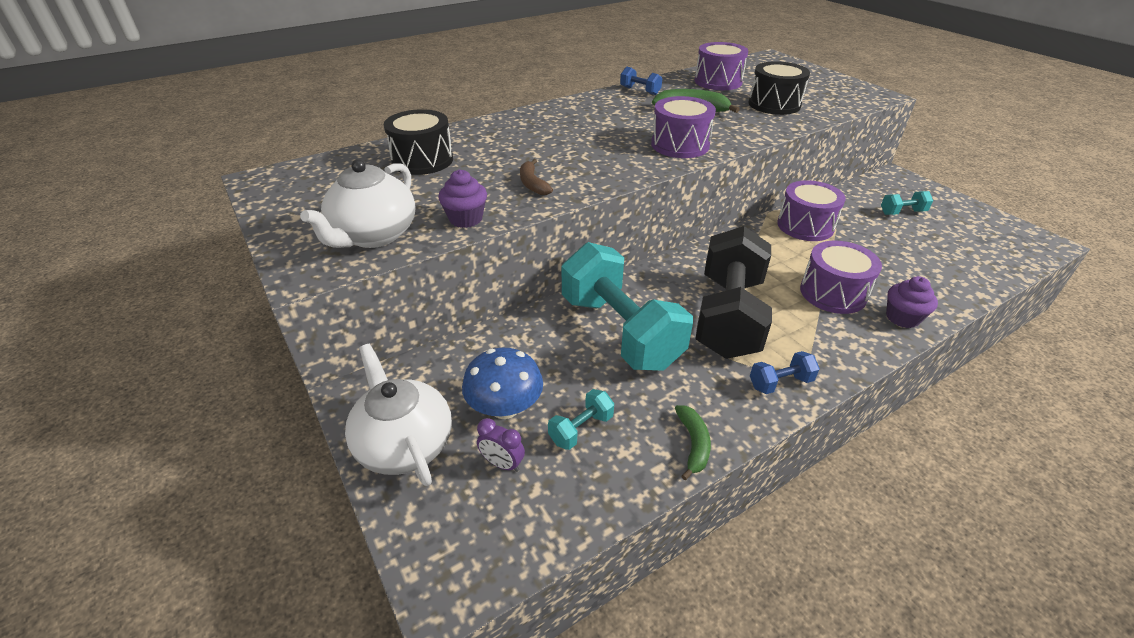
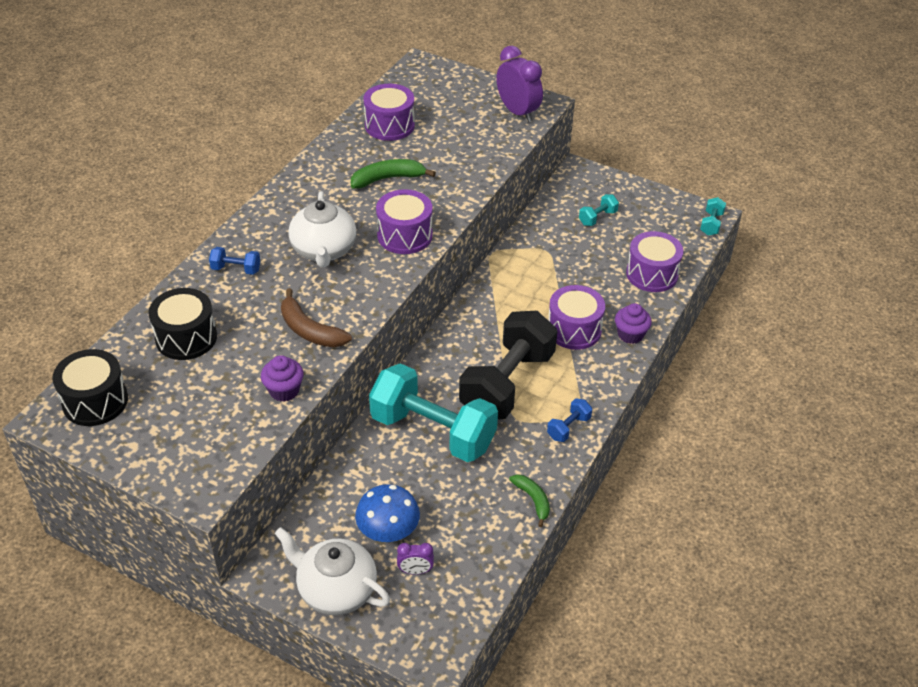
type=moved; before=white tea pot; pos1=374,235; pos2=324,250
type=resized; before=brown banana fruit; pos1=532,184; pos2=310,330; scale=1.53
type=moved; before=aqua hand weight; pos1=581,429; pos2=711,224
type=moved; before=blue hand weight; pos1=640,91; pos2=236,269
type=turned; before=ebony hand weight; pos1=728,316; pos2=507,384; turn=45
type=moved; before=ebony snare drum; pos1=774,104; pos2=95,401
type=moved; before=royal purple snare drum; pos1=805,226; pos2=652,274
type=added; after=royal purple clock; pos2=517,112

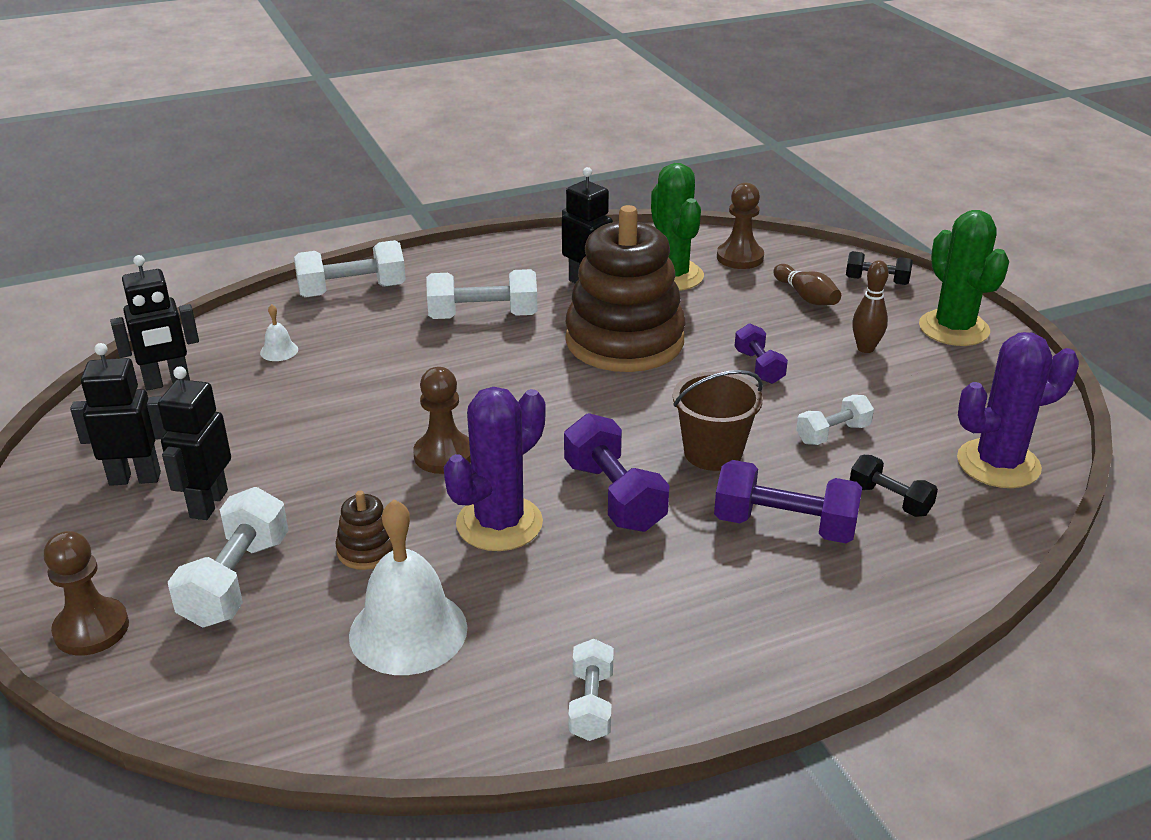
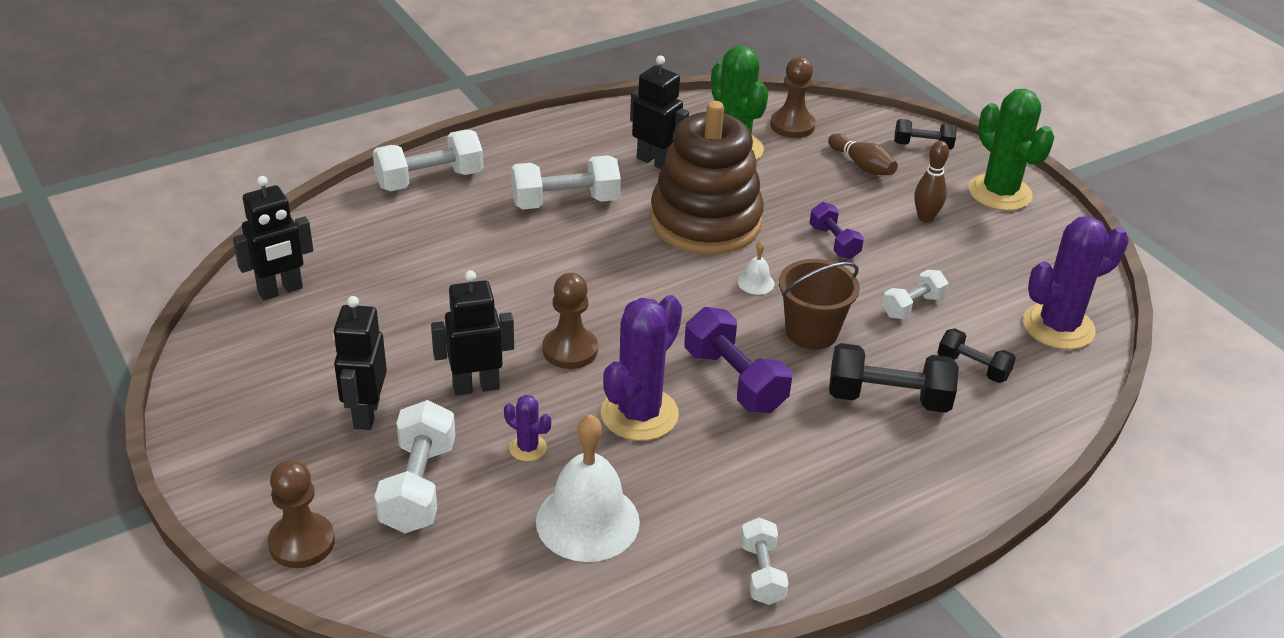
type=moved; before=ebony robot; pos1=135,478; pos2=476,386
type=moved; before=white hand bell; pos1=279,351; pos2=756,283
type=replaced; before=brown ring stacker; after=royal purple cactus; pos1=367,550; pos2=528,448
type=recoloured; before=royal purple hand weight; after=ebony hand weight; pos1=784,526; pos2=888,398

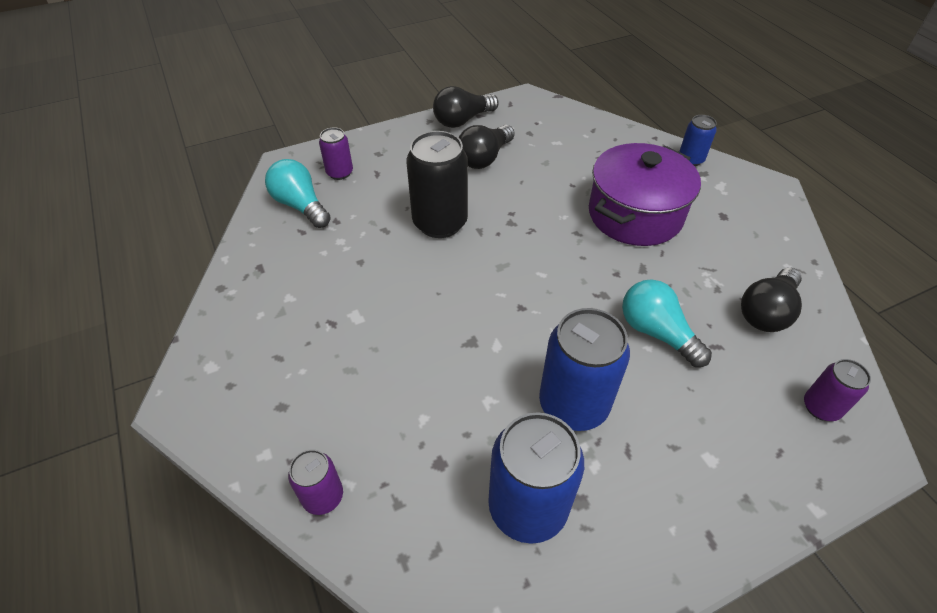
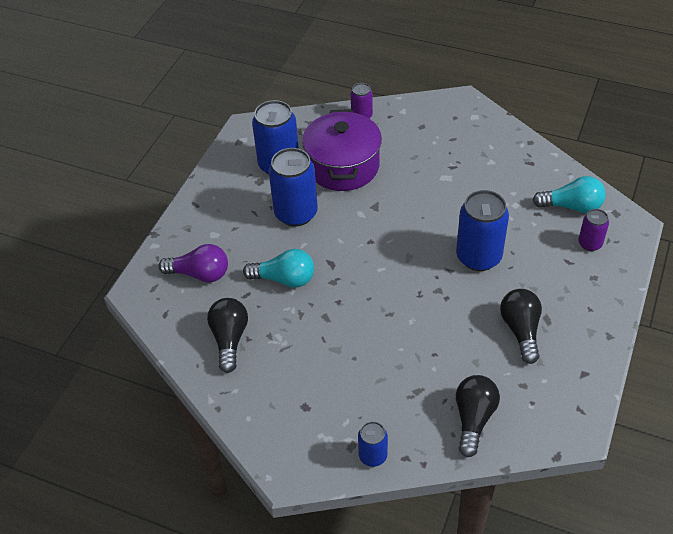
type=recoloured; before=ebony can; after=blue can; pos1=440,223; pos2=478,257
type=moved; before=ebony light bulb; pos1=463,120; pos2=473,419
type=moved; before=royal purple cooking pot; pos1=635,214; pos2=343,166
type=removed; before=royal purple can; pos1=821,407
type=added; after=royal purple light bulb; pos2=200,274

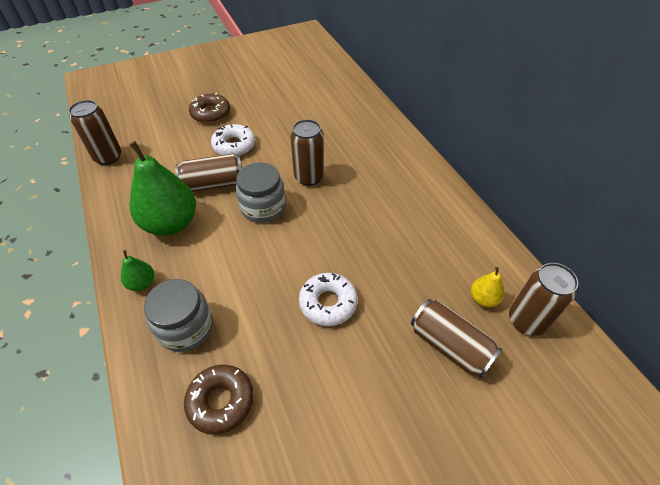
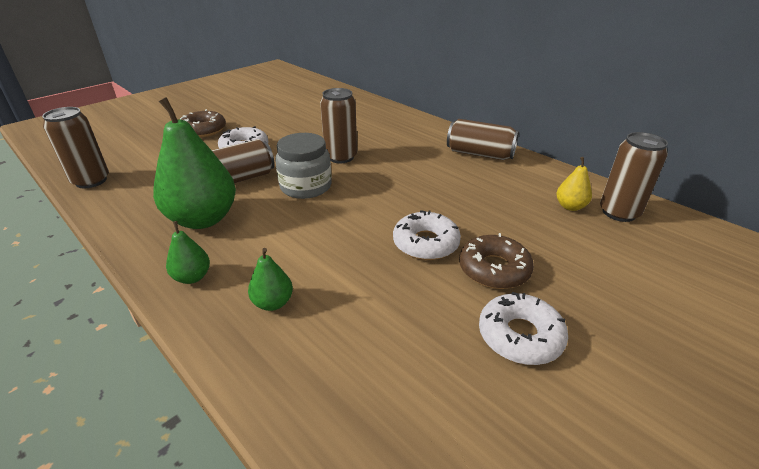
type=replaced; before=gray jam jar; after=leaf-green pear fruit; pos1=185,327; pos2=273,303
type=moved; before=brown glazed donut; pos1=221,401; pos2=494,269
type=moved; before=brown can; pos1=450,345; pos2=480,154
type=added; after=white glazed donut; pos2=520,336

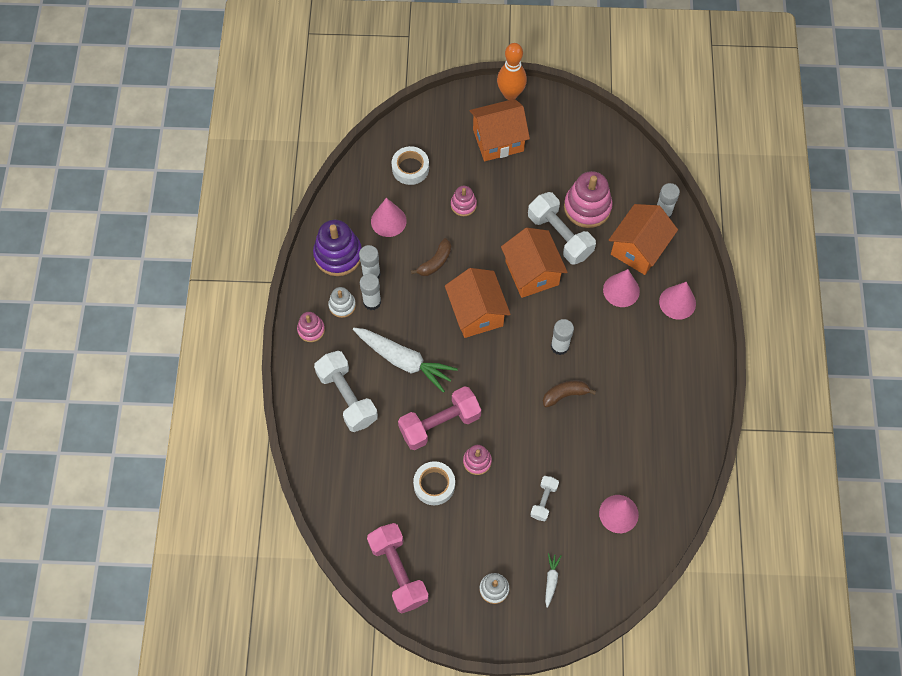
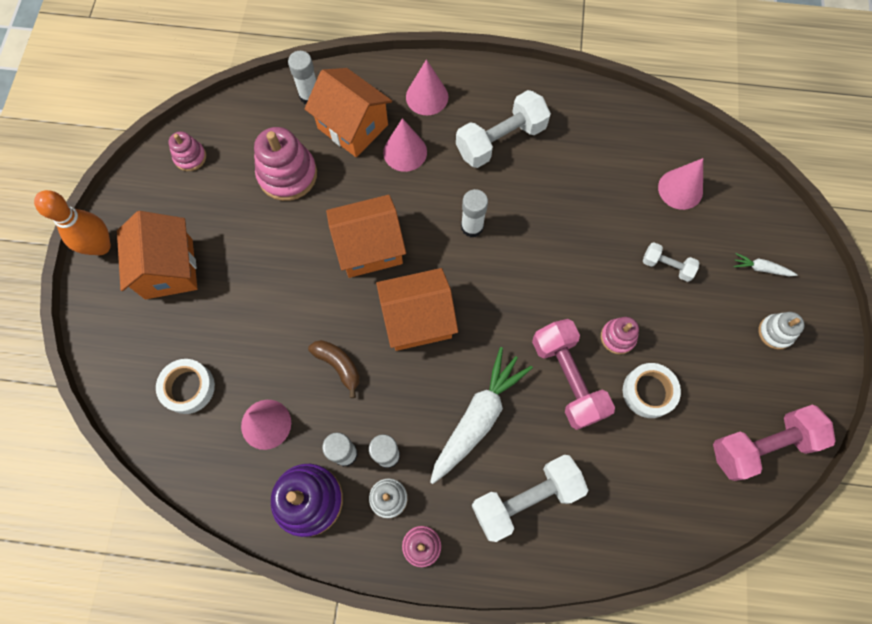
type=moved; before=rosy ring stacker; pos1=463,205; pos2=190,157
type=moved; before=white hand weight; pos1=559,236; pos2=500,140
type=removed; before=brown banana fruit; pos1=565,394

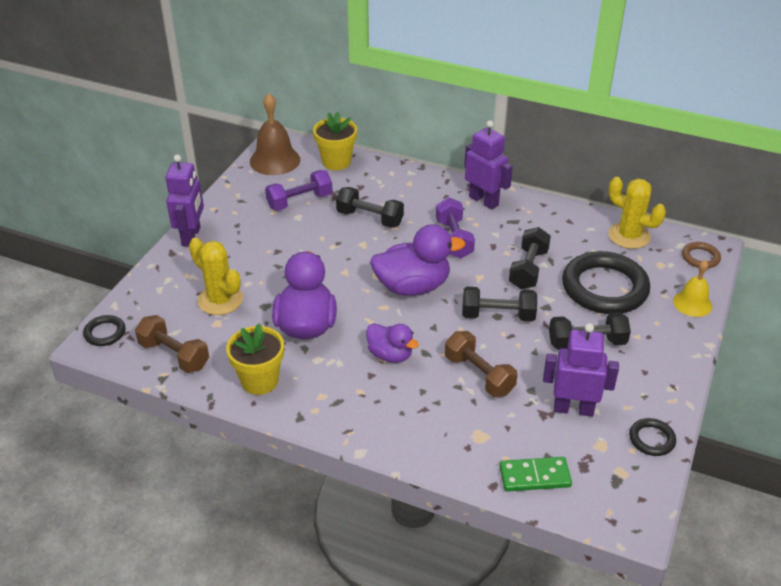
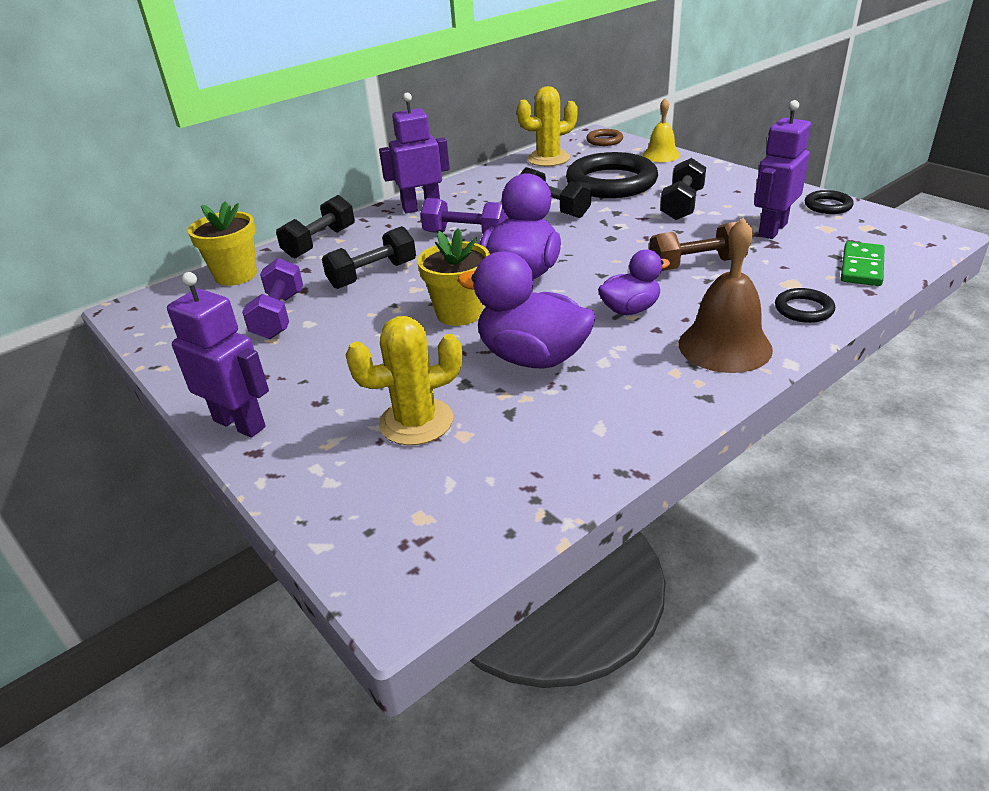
type=moved; before=ebony ring; pos1=105,333; pos2=803,309
type=removed; before=brown hand weight; pos1=174,355
type=moved; before=golden plant pot; pos1=259,381; pos2=459,313
type=moved; before=brown hand bell; pos1=275,160; pos2=724,346
type=moved; before=ebony hand weight; pos1=498,315; pos2=320,242

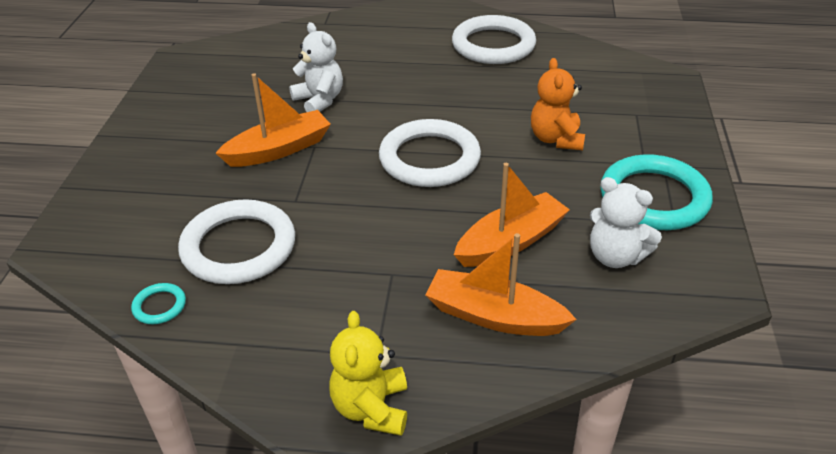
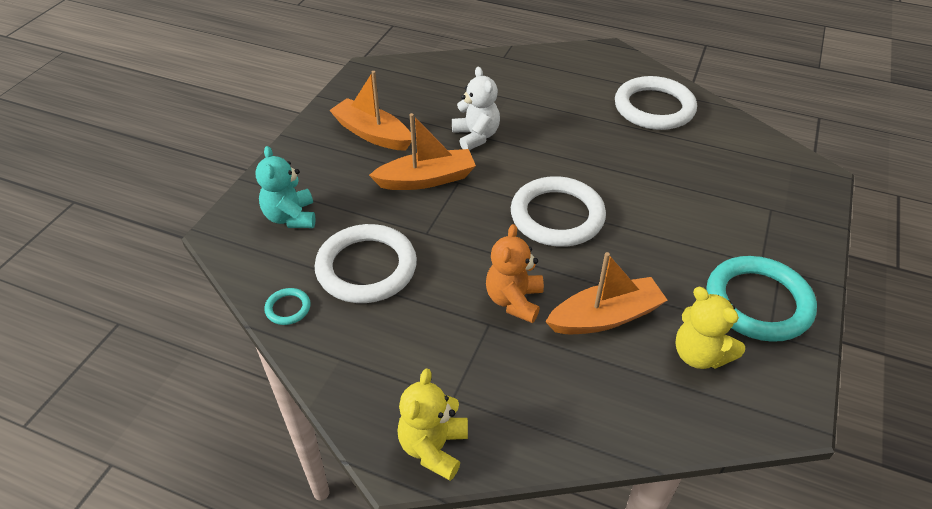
type=moved; before=orange boat; pos1=494,316; pos2=372,134
type=moved; before=orange stuffed bear; pos1=556,139; pos2=514,300
type=recoloured; before=white stuffed bear; after=golden stuffed bear; pos1=615,256; pos2=699,355
type=added; after=aqua stuffed bear; pos2=291,217

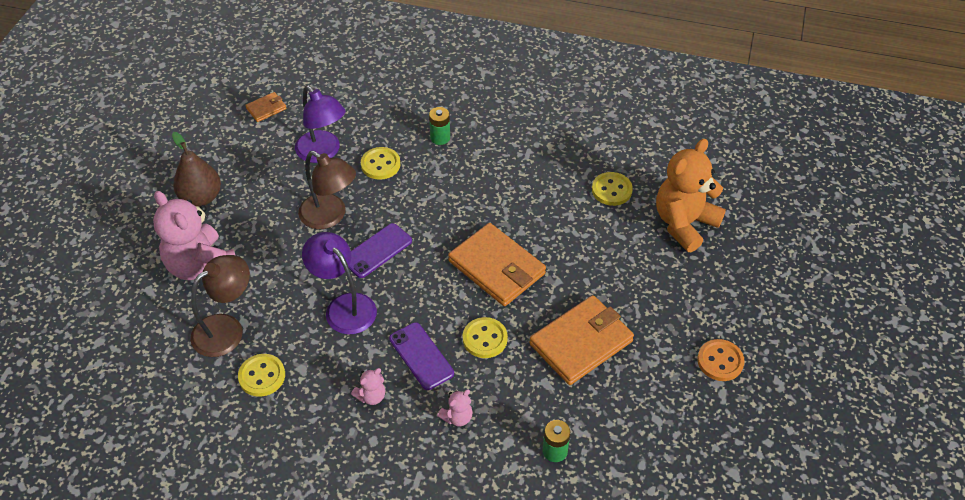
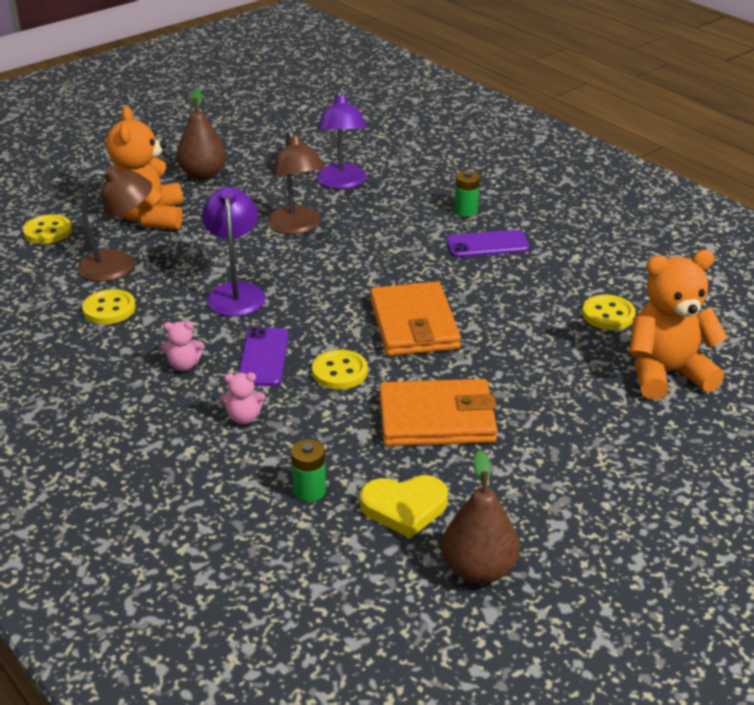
type=recoloured; before=rosy stuffed bear; after=orange stuffed bear; pos1=201,266; pos2=149,217
type=removed; before=orange billfold; pos1=266,108
type=moved; before=royal purple phone; pos1=377,251; pos2=487,245
type=moved; before=golden shirt button; pos1=380,164; pos2=48,231
type=removed; before=orange shirt button; pos1=720,361
type=added; after=golden heart; pos2=404,507
type=added; after=brown pear fruit; pos2=478,569

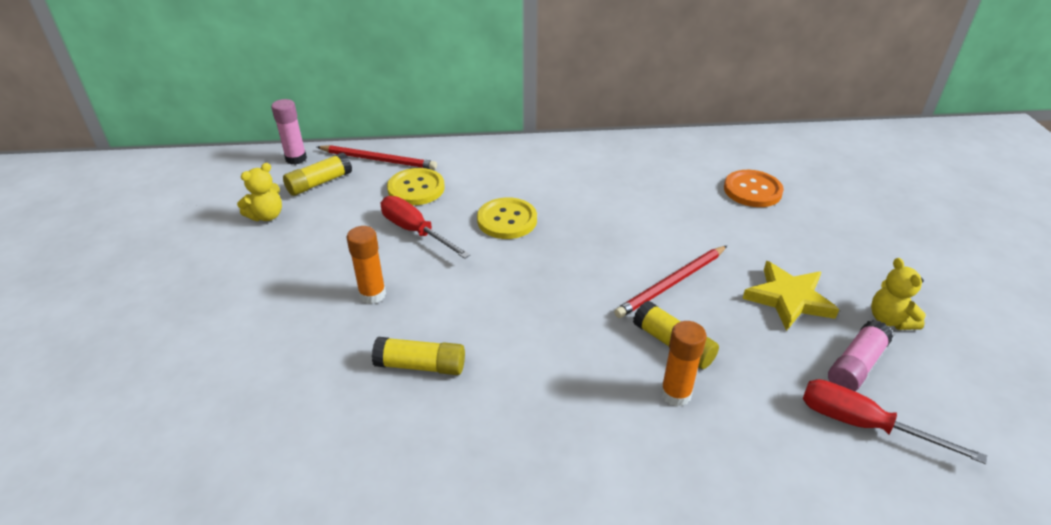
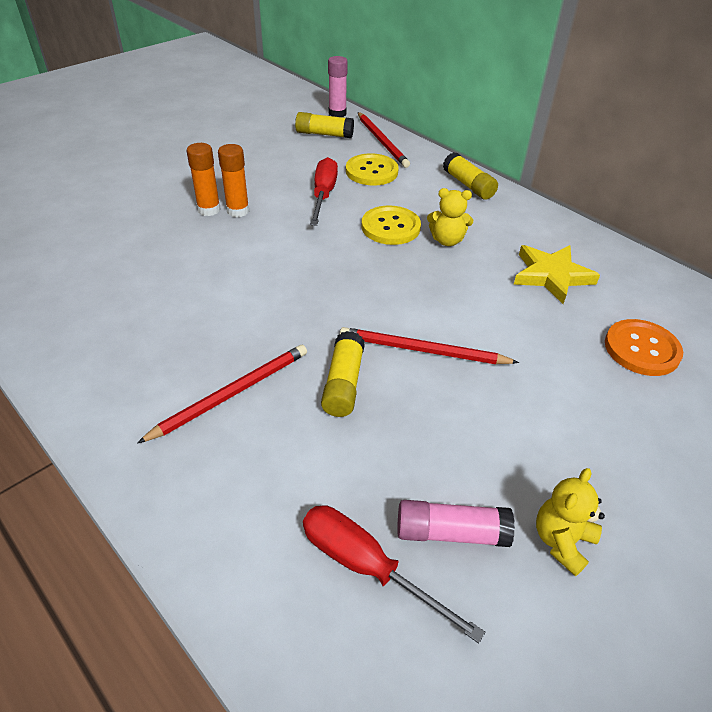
type=moved; before=golden stuffed bear; pos1=267,216; pos2=447,240
type=moved; before=golden glue stick; pos1=420,365; pos2=468,185
type=moved; before=orange glue stick; pos1=675,394; pos2=209,209
type=moved; before=golden five-pointed star; pos1=789,299; pos2=551,276
type=turned; before=scarlet hand screwdriver; pos1=862,424; pos2=366,566; turn=-45
type=added; after=scarlet lead pencil; pos2=232,394

